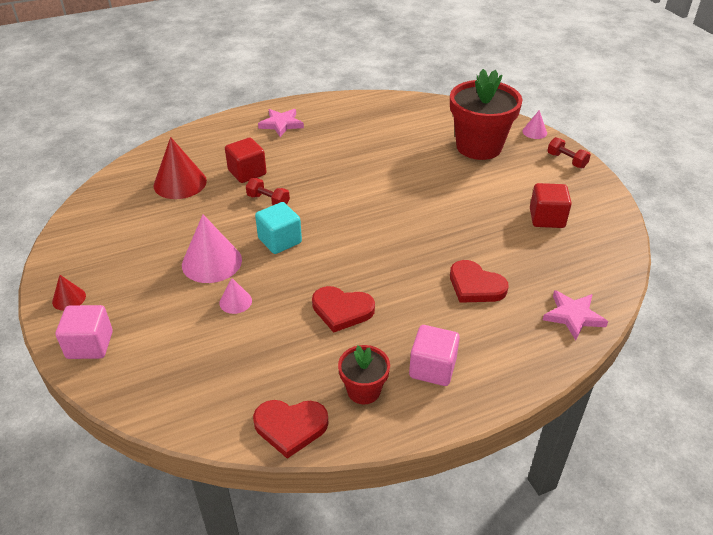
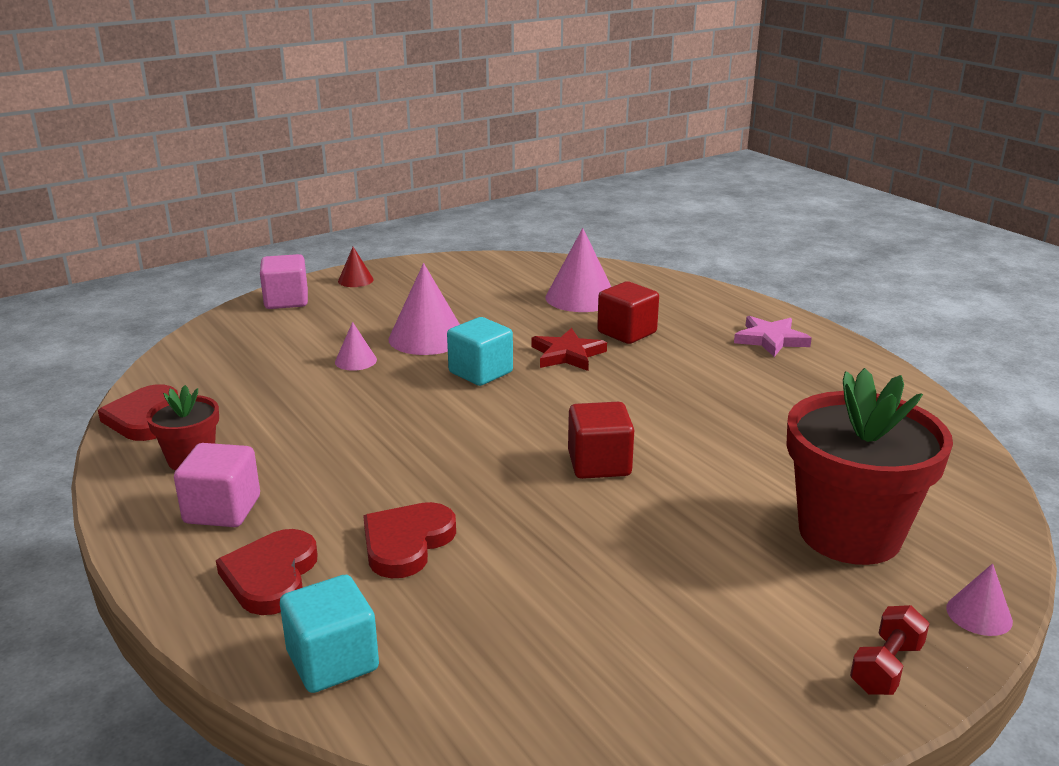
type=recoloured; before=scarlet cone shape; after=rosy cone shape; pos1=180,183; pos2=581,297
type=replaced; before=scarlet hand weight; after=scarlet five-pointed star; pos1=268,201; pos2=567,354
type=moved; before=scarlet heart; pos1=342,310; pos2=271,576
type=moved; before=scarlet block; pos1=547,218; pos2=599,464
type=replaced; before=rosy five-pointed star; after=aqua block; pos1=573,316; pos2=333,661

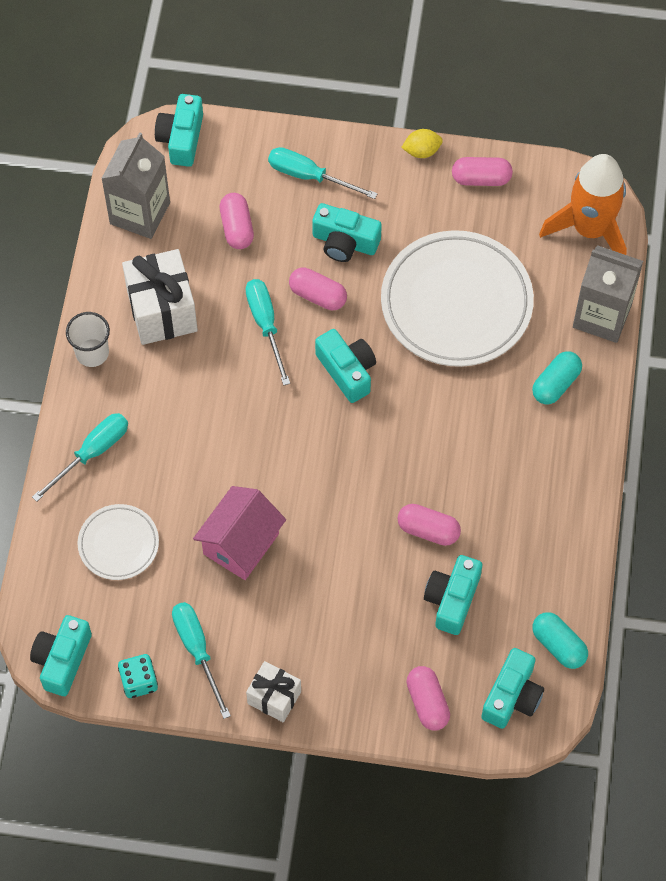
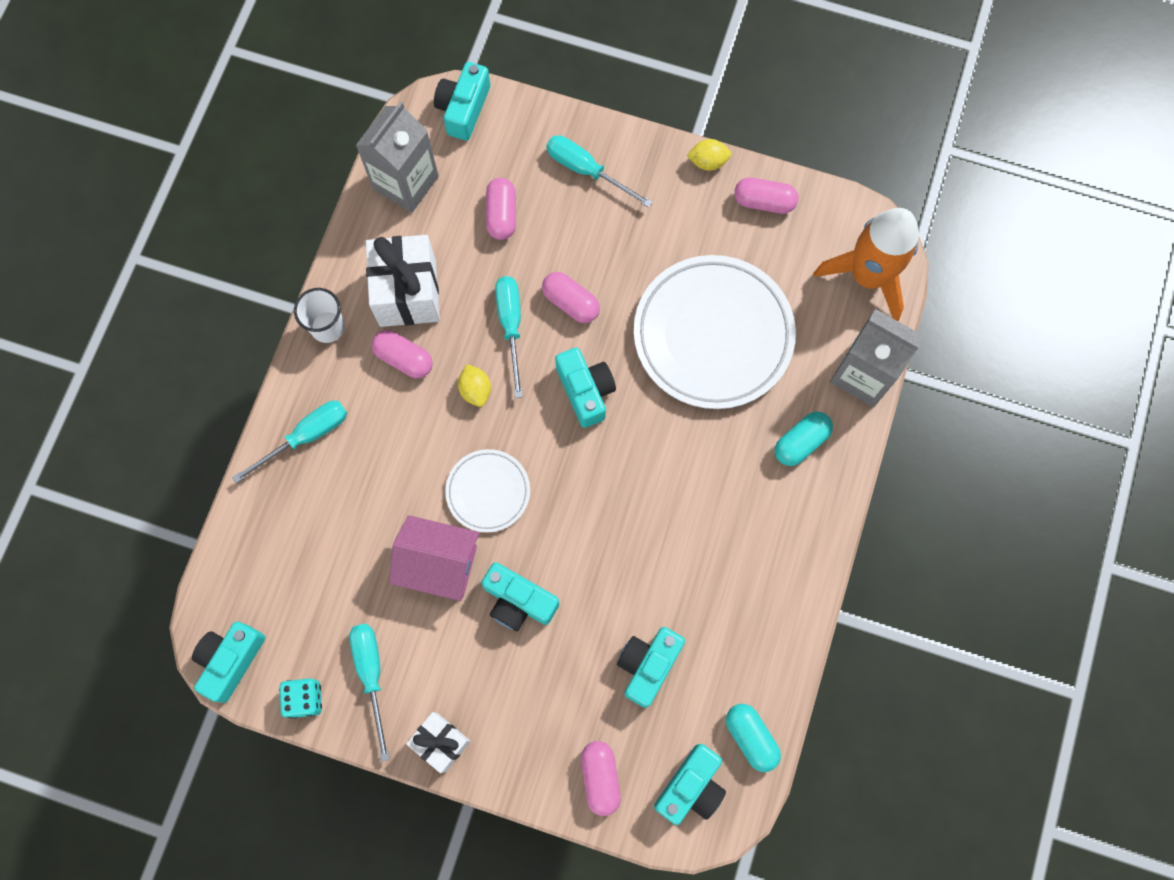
type=moved; before=white flat dish; pos1=118,544; pos2=488,492
type=turned; before=rosy cottage; pos1=241,544; pos2=439,564; turn=60
type=moved; before=aqua camera; pos1=345,242; pos2=518,601
type=moved; before=rosy pill shape; pos1=428,530; pos2=404,359
type=added; after=golden lemon; pos2=476,390

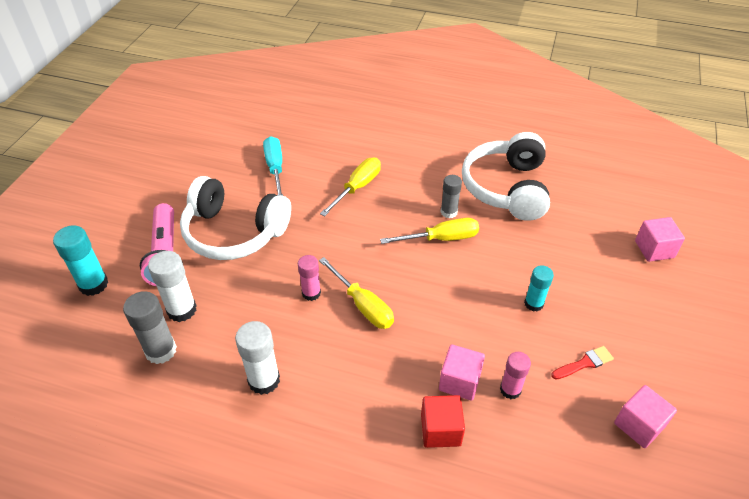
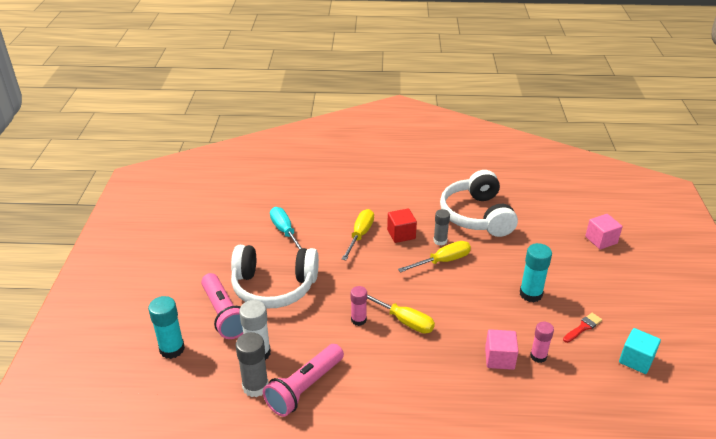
type=removed; before=white glue stick; pos1=264,380
type=moved; before=scarlet block; pos1=440,430; pos2=401,234
type=resized; before=aqua glue stick; pos1=533,303; pos2=530,294; scale=1.51
type=recoloured; before=rosy block; after=aqua block; pos1=639,425; pos2=636,360
type=added; after=rosy flashlight; pos2=304,388

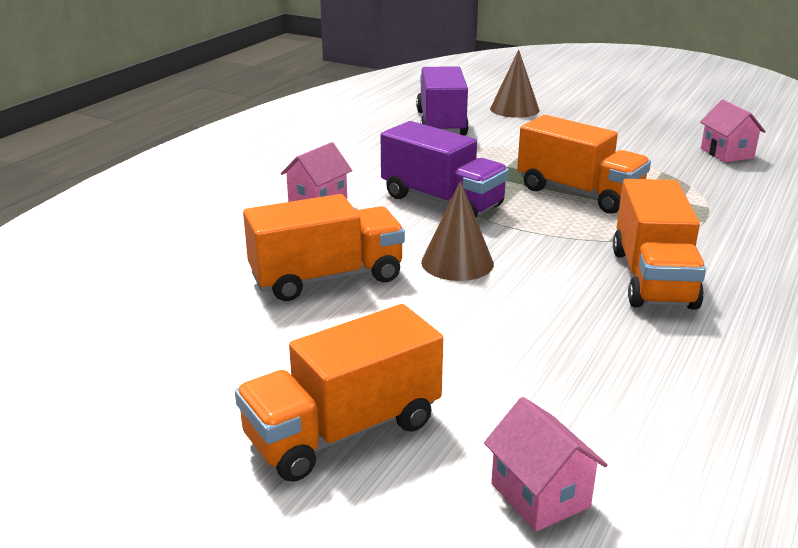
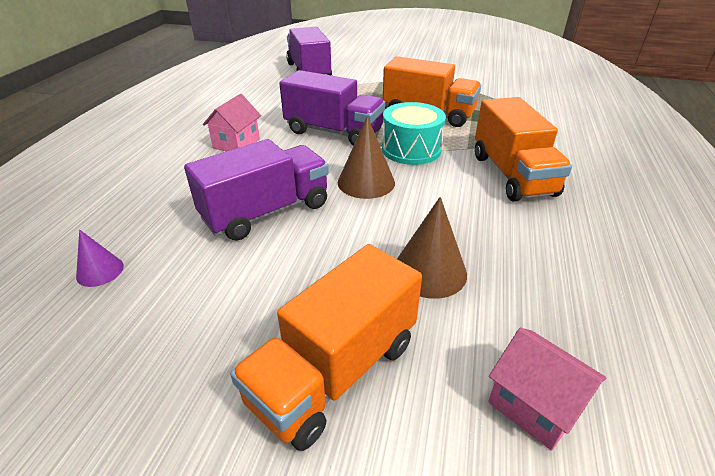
type=recoloured; before=orange truck; after=royal purple truck; pos1=327,278; pos2=266,212
type=moved; before=brown cone shape; pos1=514,109; pos2=429,271
type=removed; before=rosy cottage; pos1=726,153
type=added; after=royal purple cone shape; pos2=100,271
type=added; after=aqua snare drum; pos2=411,149

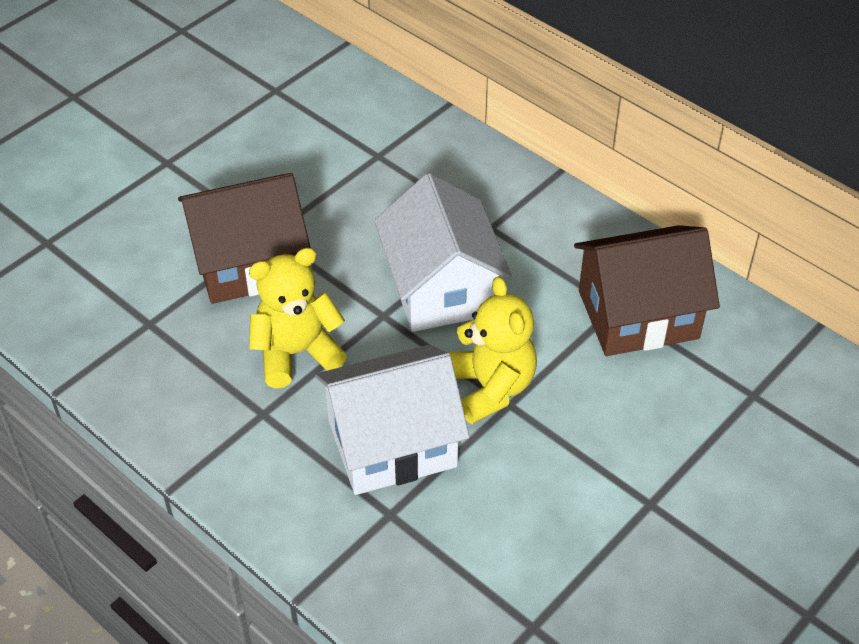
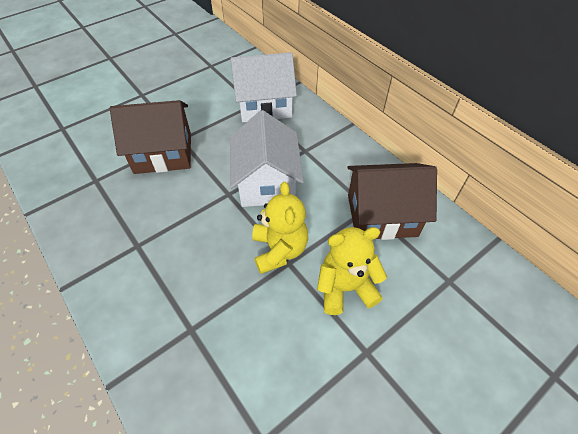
type=moved; before=golden stuffed bear; pos1=296,353; pos2=345,288
type=moved; before=white cottage; pos1=392,443; pos2=264,105

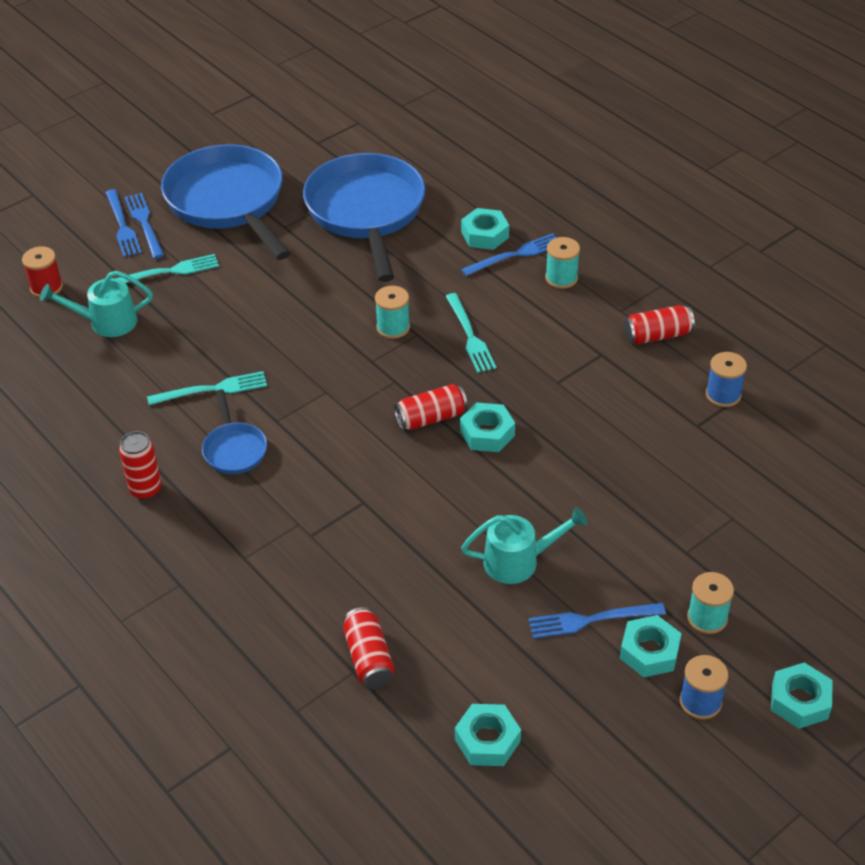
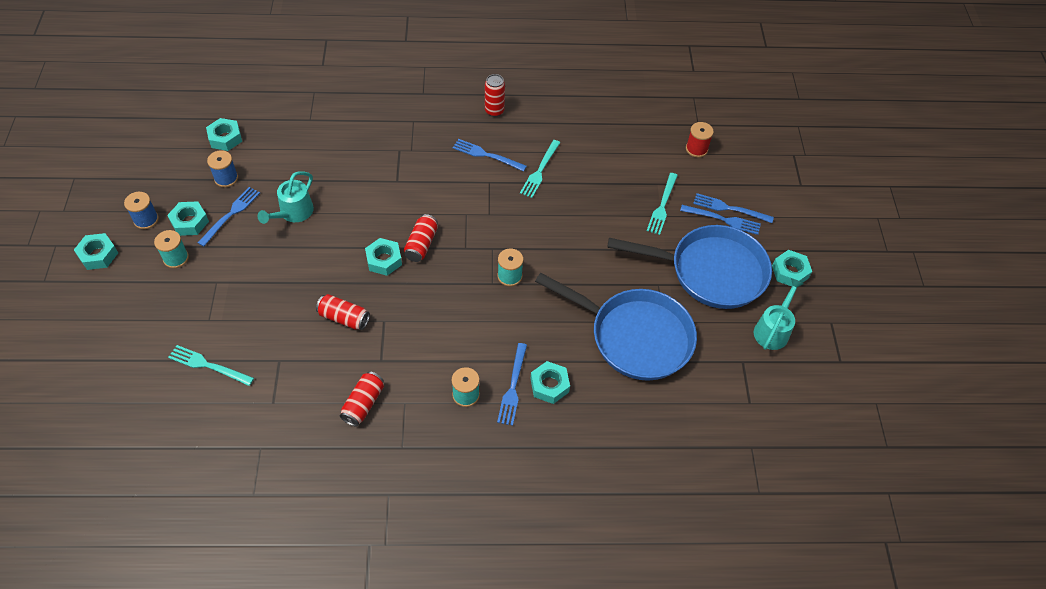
type=moved; before=aqua sprinkling can; pos1=106,322; pos2=773,329
type=replaced; before=blue skillet; after=blue dinner fork; pos1=234,449; pos2=486,155
type=moved; before=scarlet can; pos1=369,658; pos2=344,318
type=moved; before=aqua dinner fork; pos1=470,336; pos2=208,365
type=moved; before=blue reel of thread; pos1=723,395; pos2=226,178
type=added; after=aqua nut; pos2=790,272

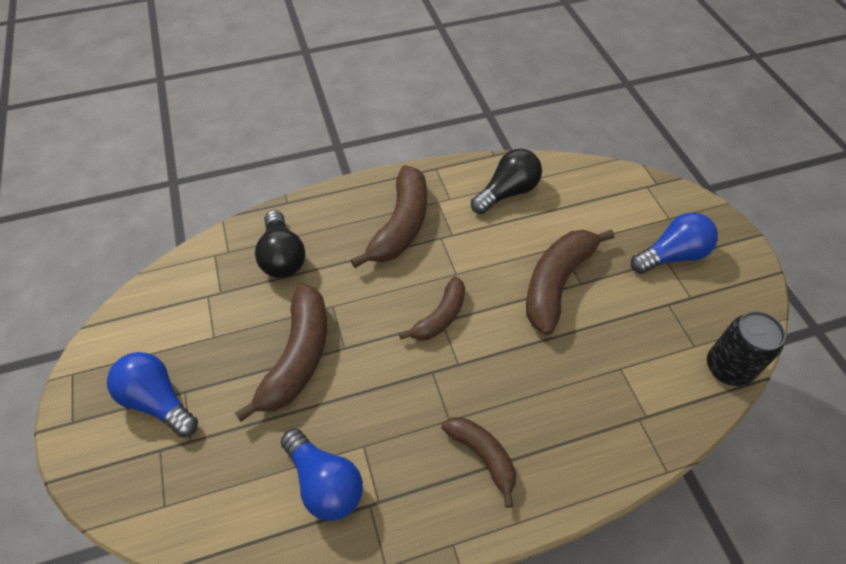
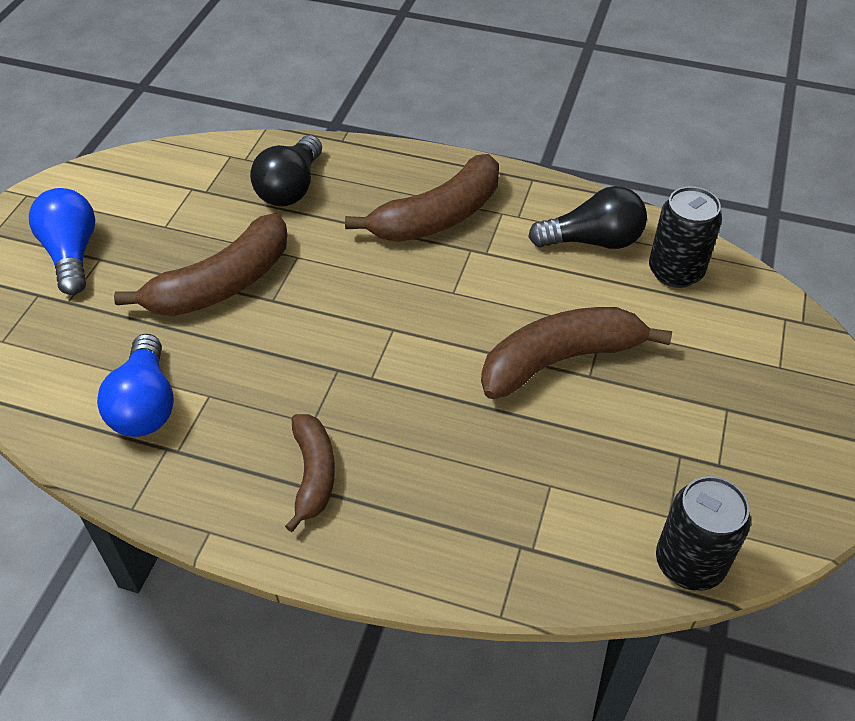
type=removed; before=brown banana fruit; pos1=440,317
type=removed; before=blue light bulb; pos1=672,255
type=added; after=ebony can; pos2=675,271

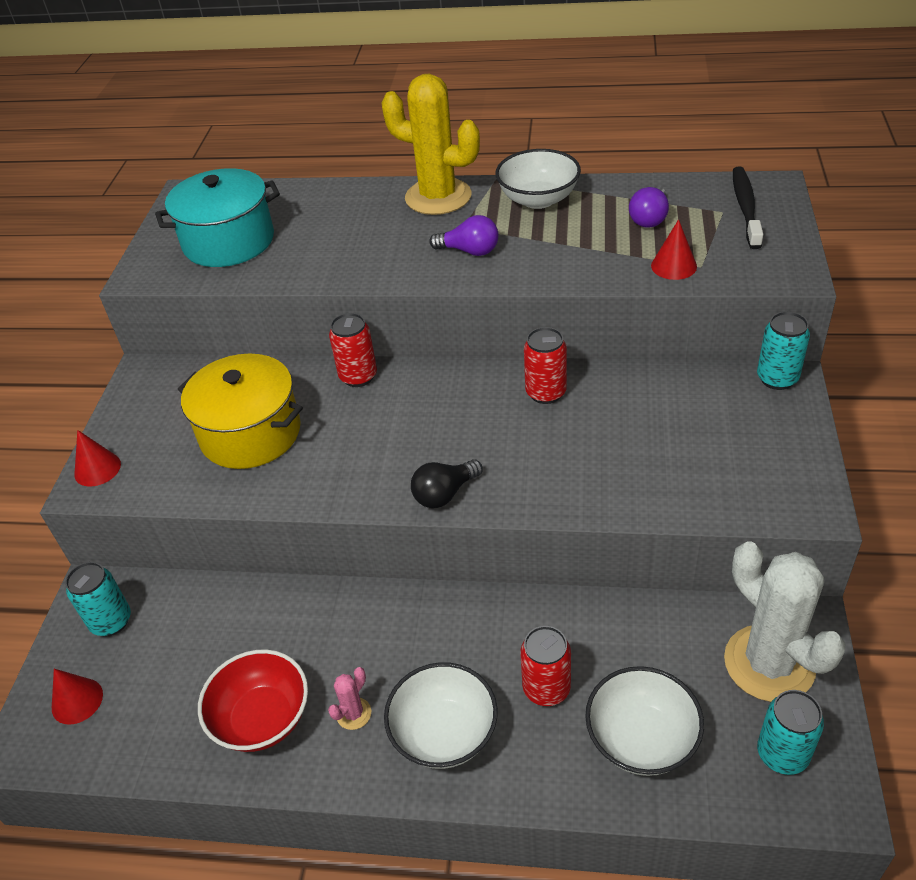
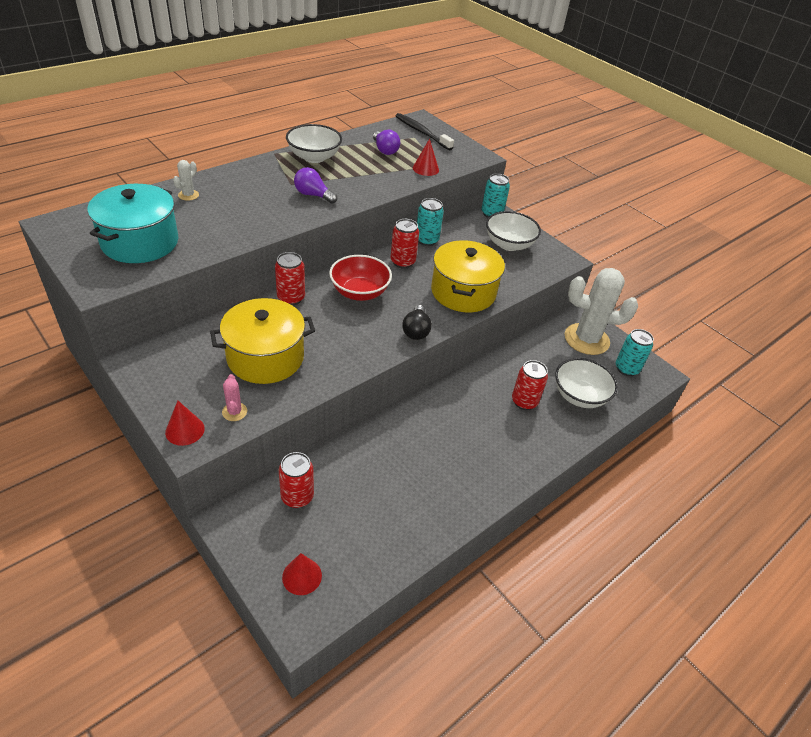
type=moved; before=aqua can; pos1=111,621; pos2=427,240
type=moved; before=scarlet deep dish; pos1=262,718; pos2=359,292
type=moved; before=rosy cactus; pos1=353,713; pos2=234,412
type=removed; before=golden cactus; pos1=438,197
type=moved; before=white deep dish; pos1=444,733; pos2=509,244
type=turned; before=royal purple light bulb; pos1=469,251; pos2=313,195; turn=-120
type=added; after=white cactus; pos2=188,195
type=added; after=scarlet can; pos2=297,497
type=added; after=golden cooking pot; pos2=463,292

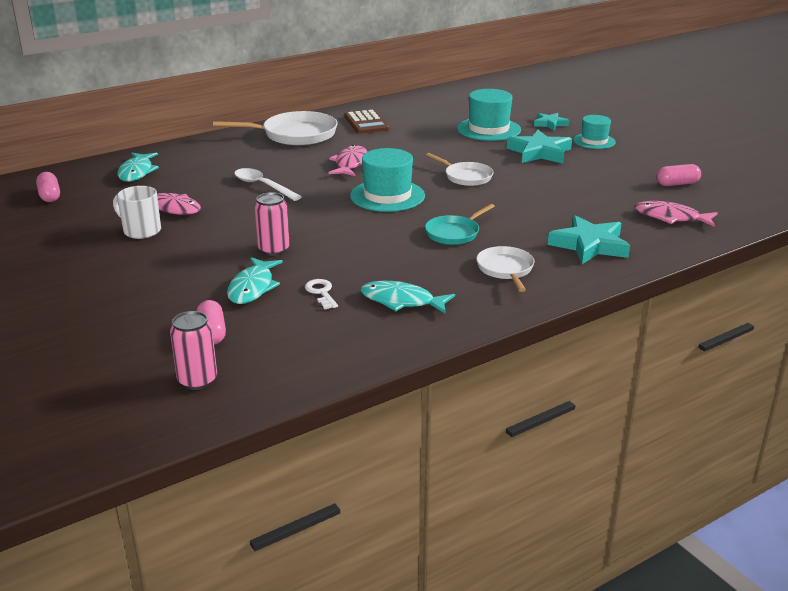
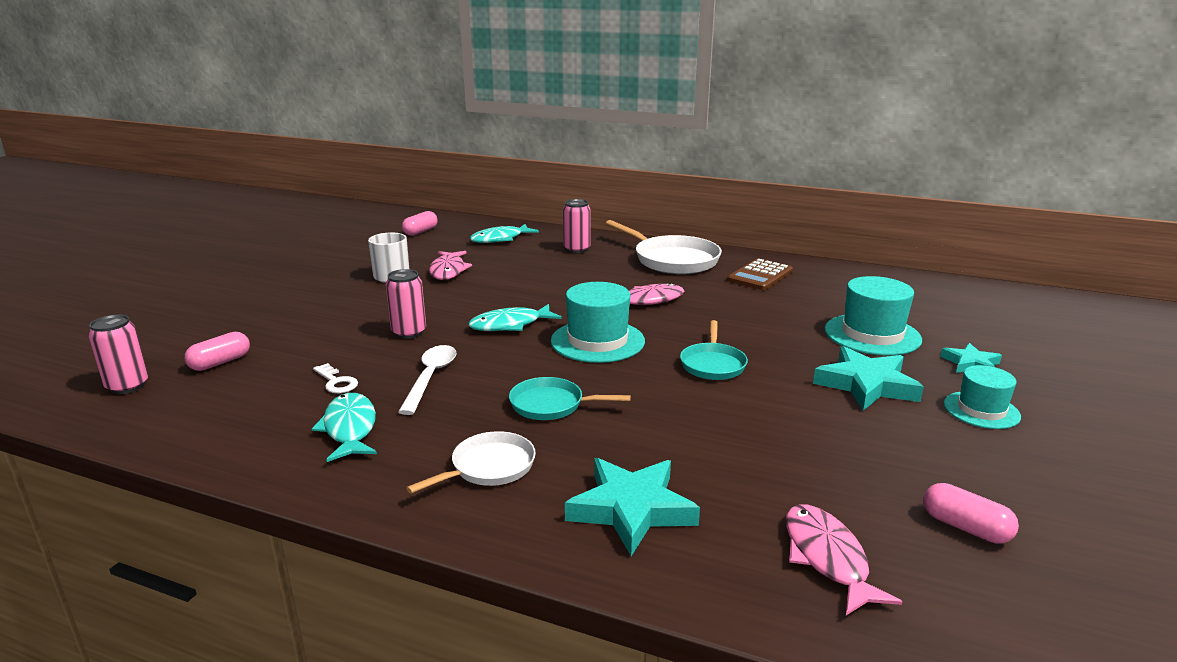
type=moved; before=aqua toy fish; pos1=252,288; pos2=510,325
type=moved; before=white teaspoon; pos1=262,186; pos2=430,377
type=turned; before=white door key; pos1=321,293; pos2=336,382; turn=105
type=recoloured; before=white skillet; after=aqua skillet; pos1=466,177; pos2=713,364
type=added; after=rosy can; pos2=577,249

